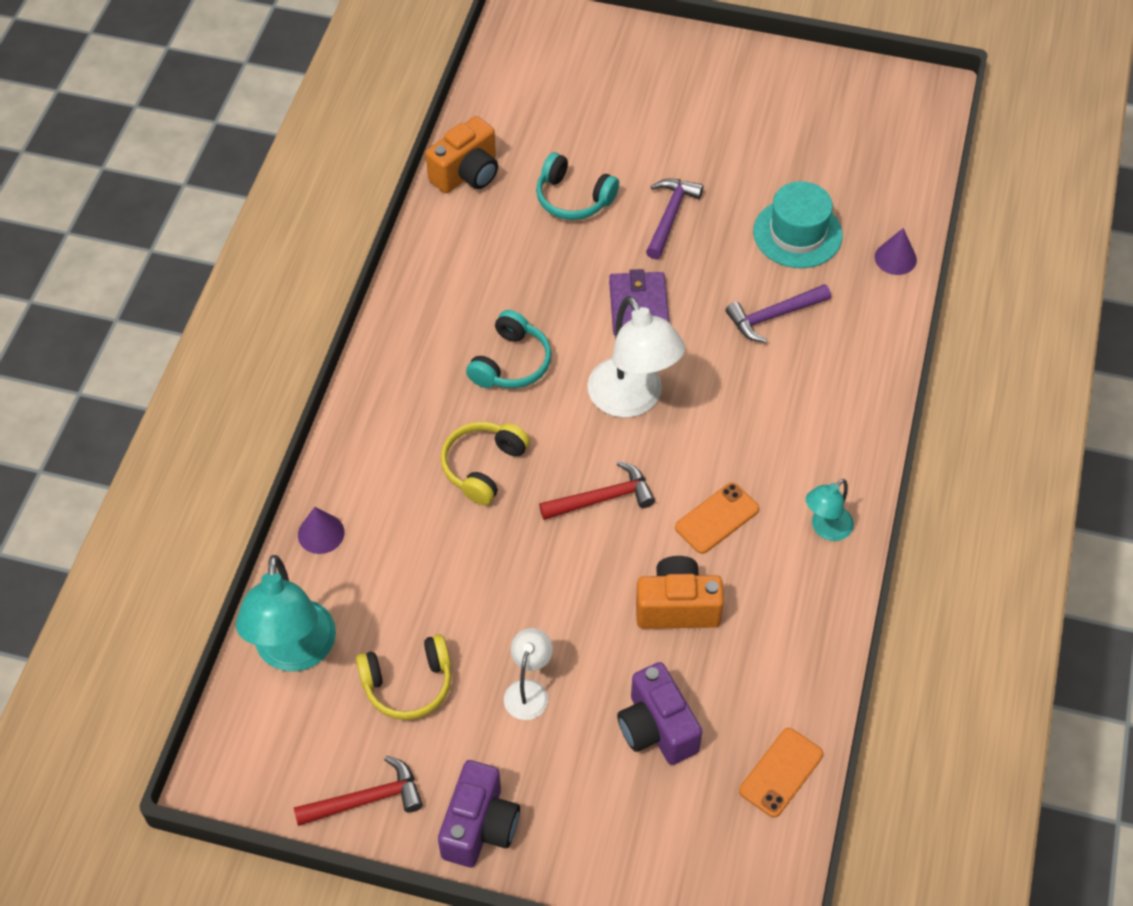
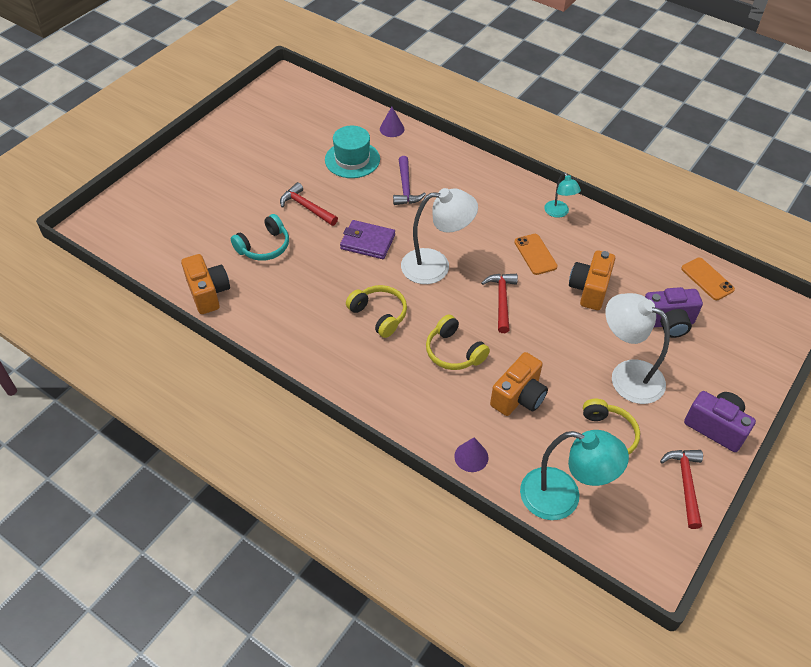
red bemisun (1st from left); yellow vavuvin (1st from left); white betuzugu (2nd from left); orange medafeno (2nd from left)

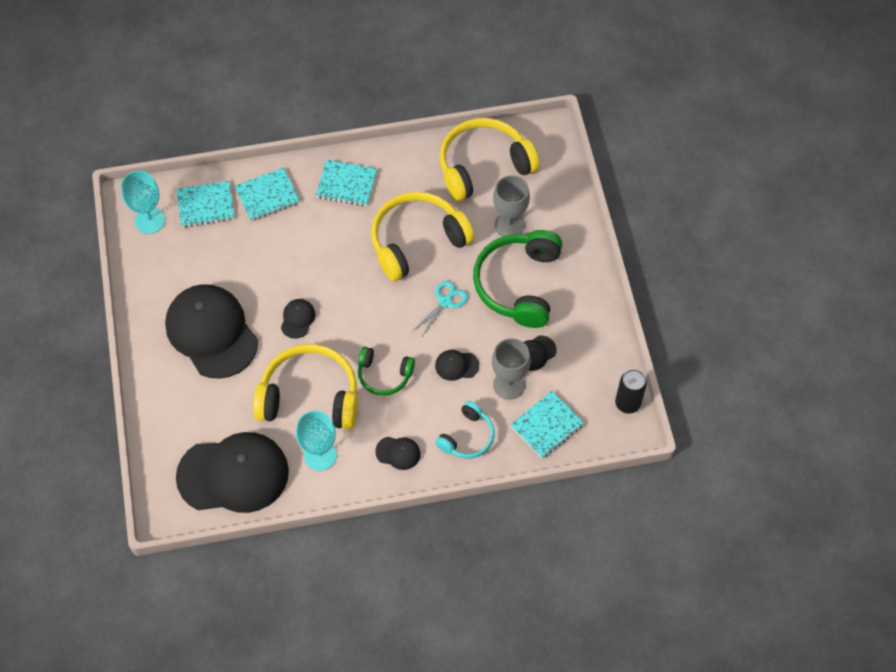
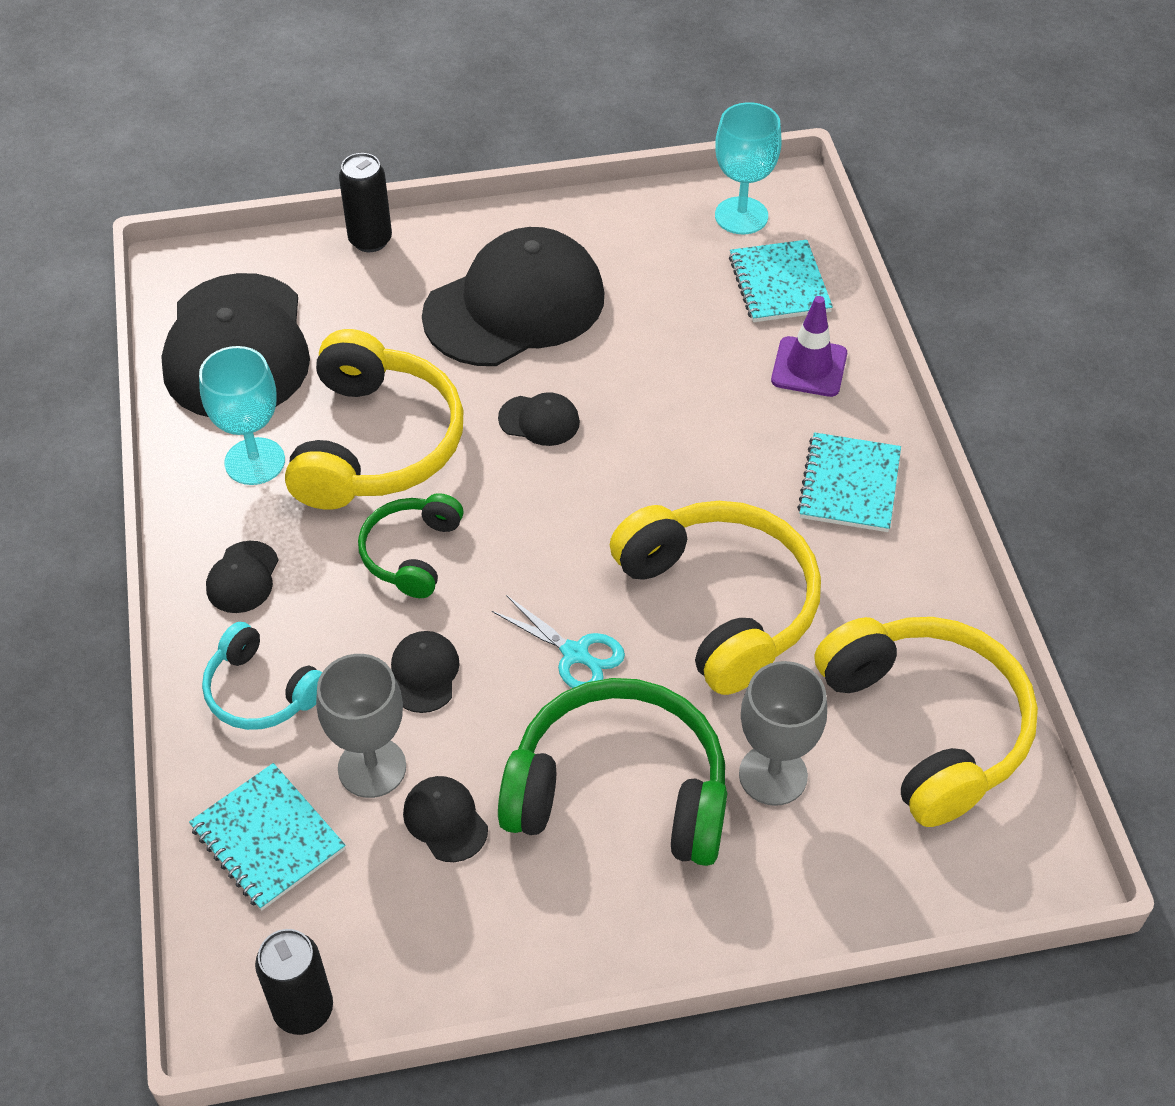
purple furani; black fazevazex (2nd from left)

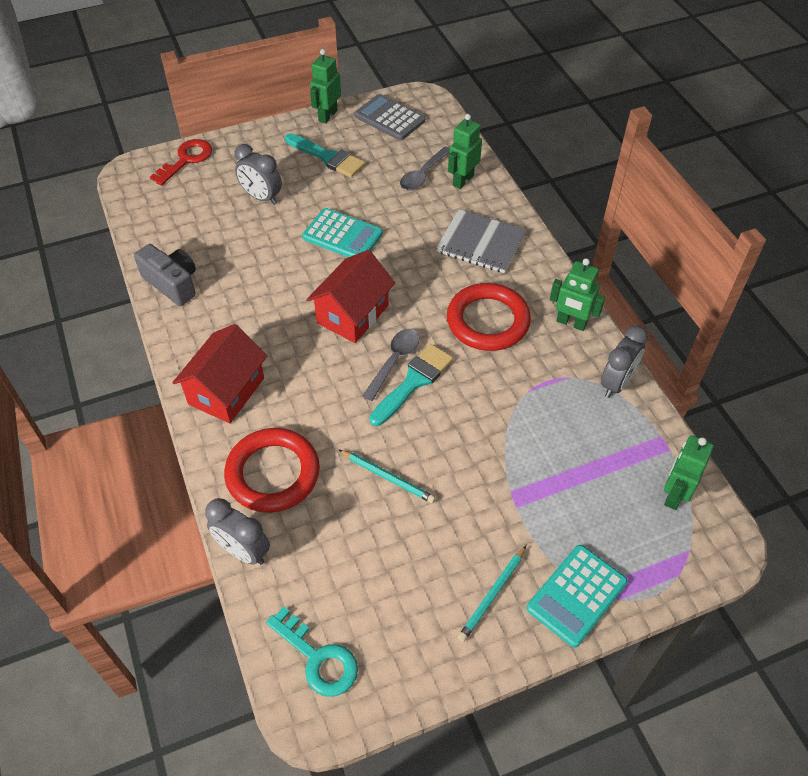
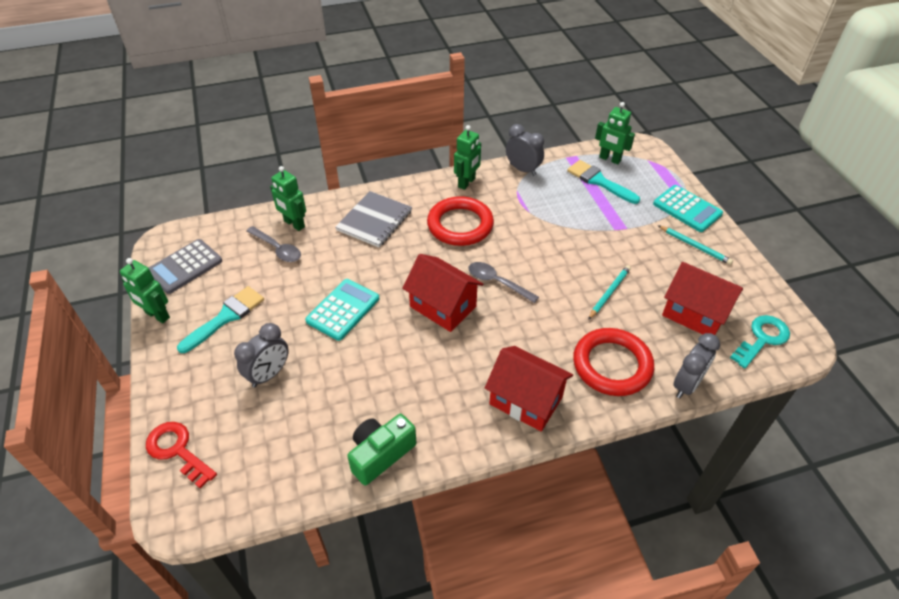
green medafeno; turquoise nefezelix (2nd from left); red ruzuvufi (3rd from left)

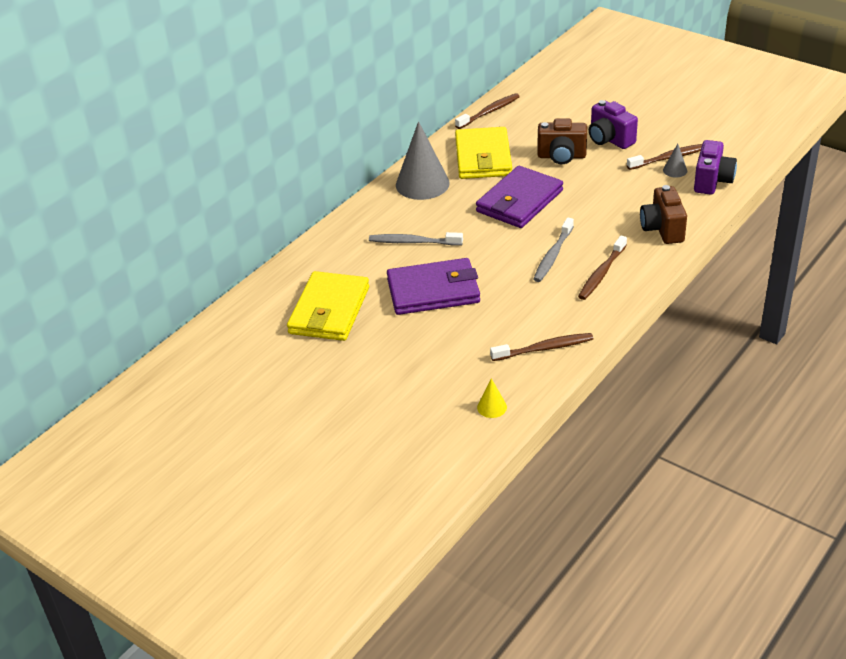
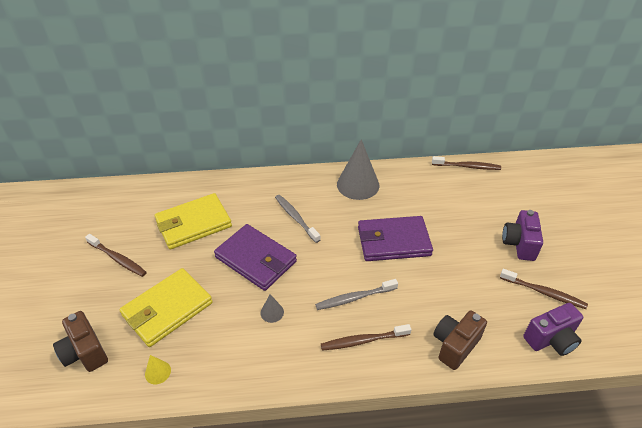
brown medafeno (1st from left); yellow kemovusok (1st from left); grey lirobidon (1st from left); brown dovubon (1st from left)

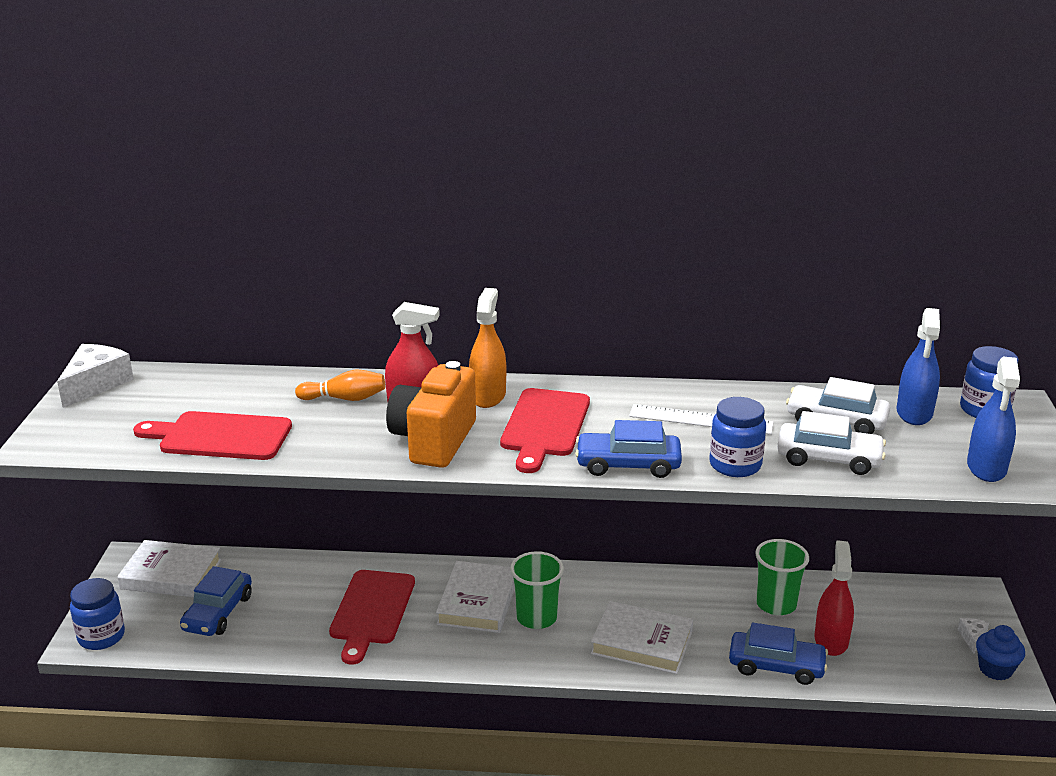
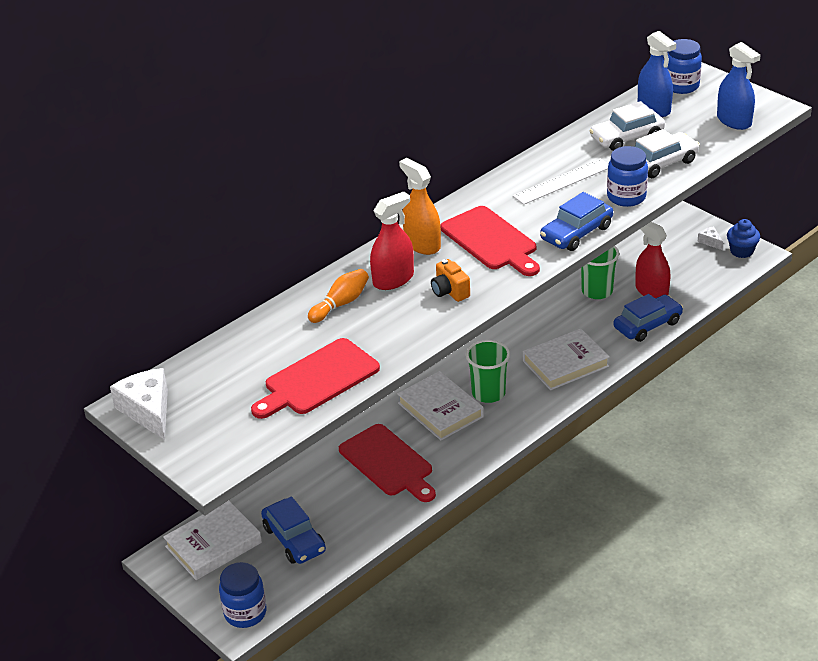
orange medafeno

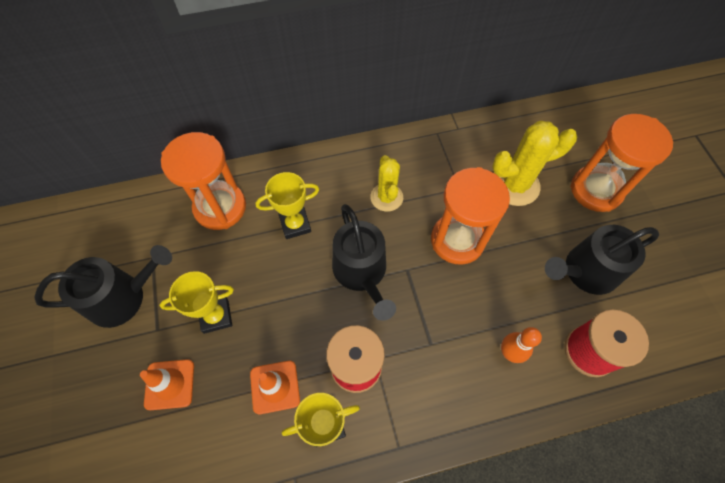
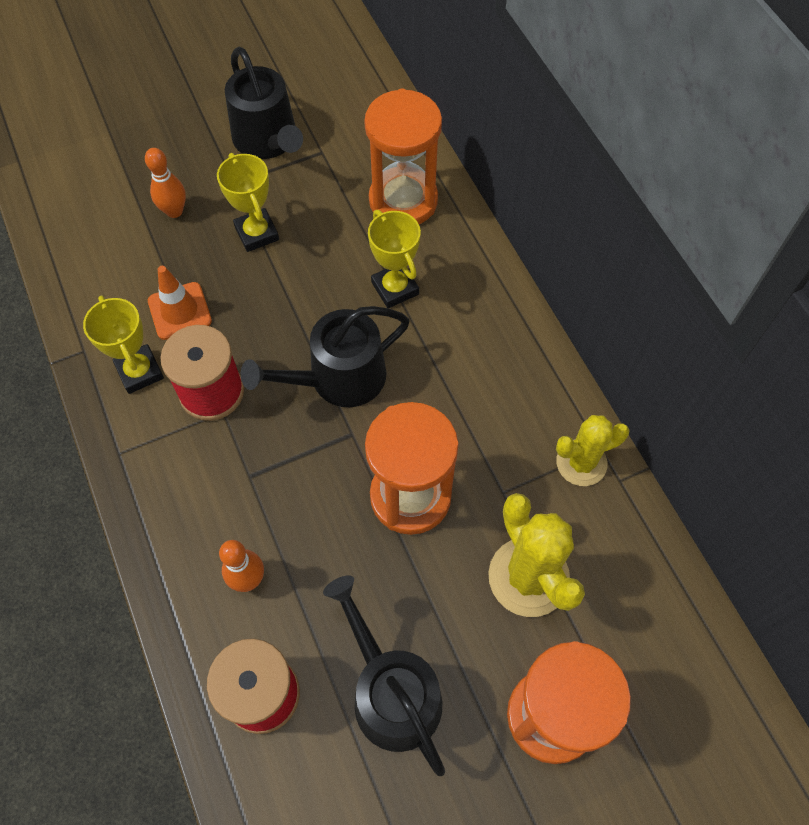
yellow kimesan (2nd from left); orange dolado (1st from left)

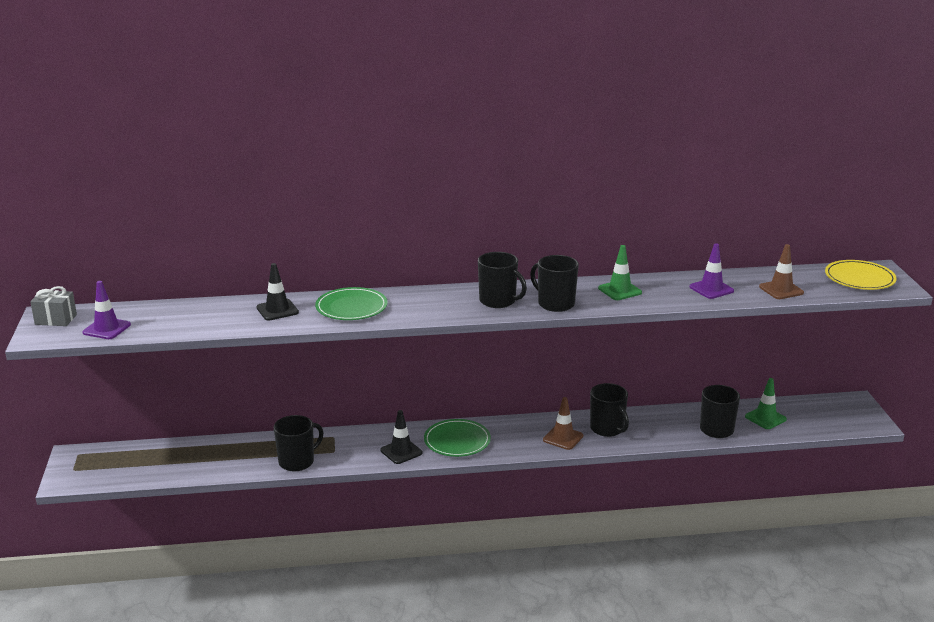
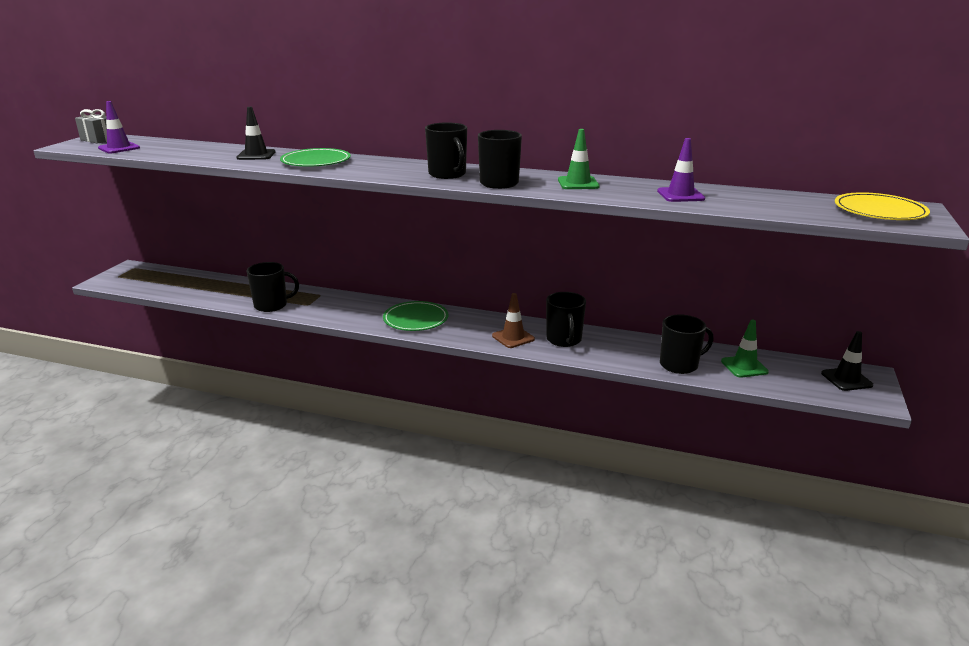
brown furani (2nd from left in the first image); black furani (2nd from left)

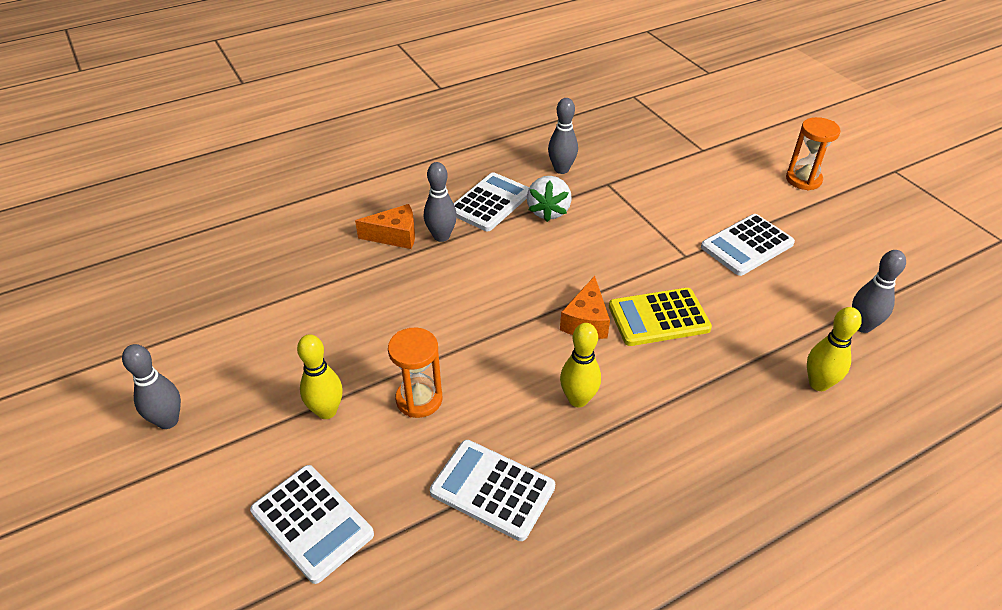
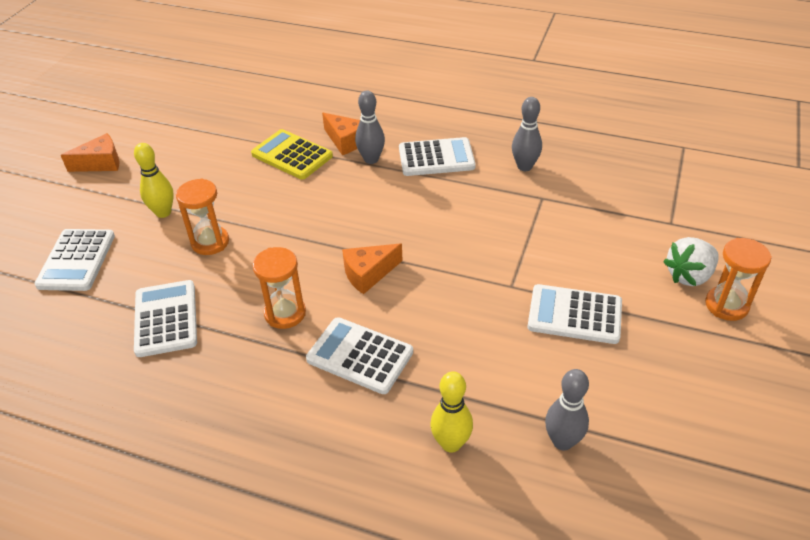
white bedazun; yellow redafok; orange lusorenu (2nd from left); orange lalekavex (1st from left); white redafok (3rd from left)

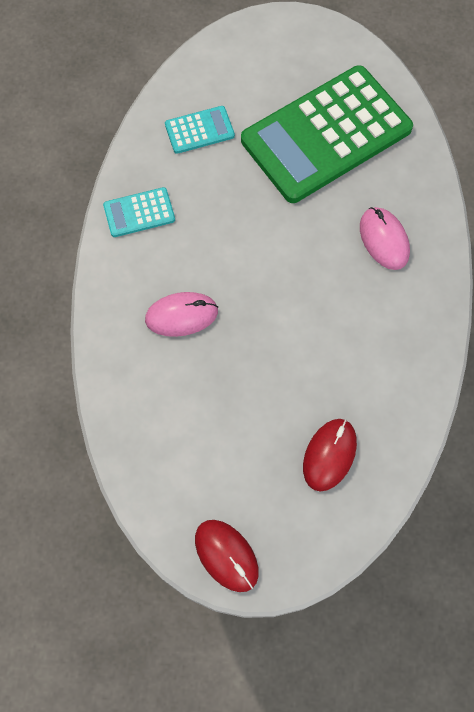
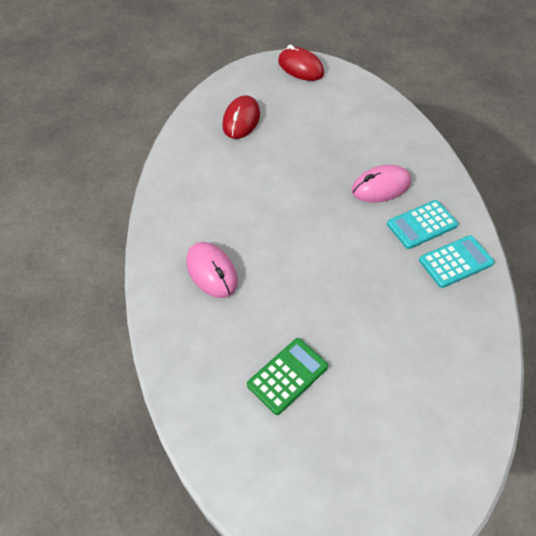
green redafok; turquoise redafok (1st from left)

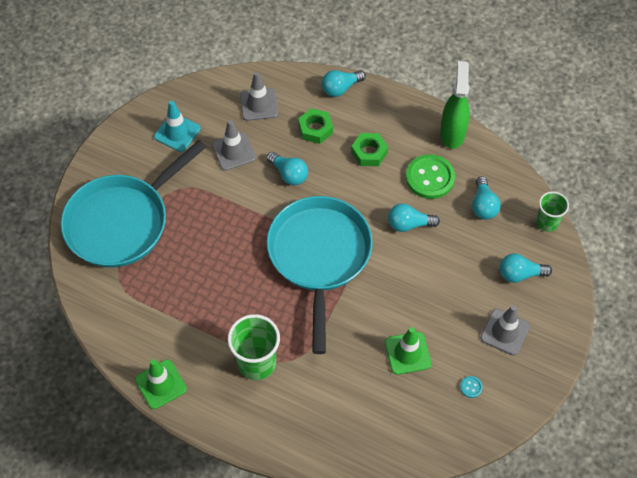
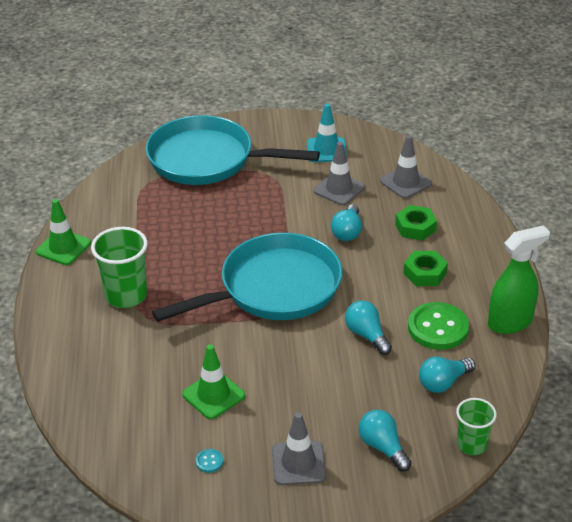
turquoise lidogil (2nd from left in the first image)

